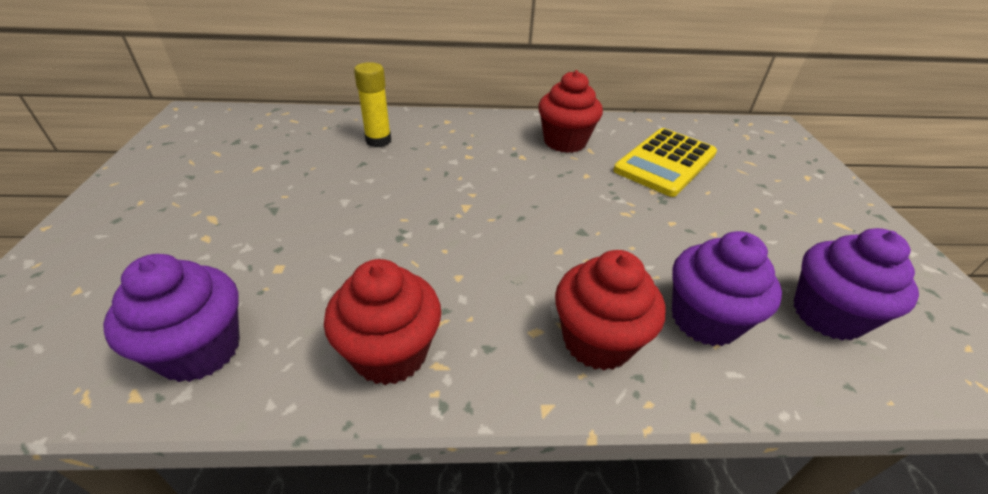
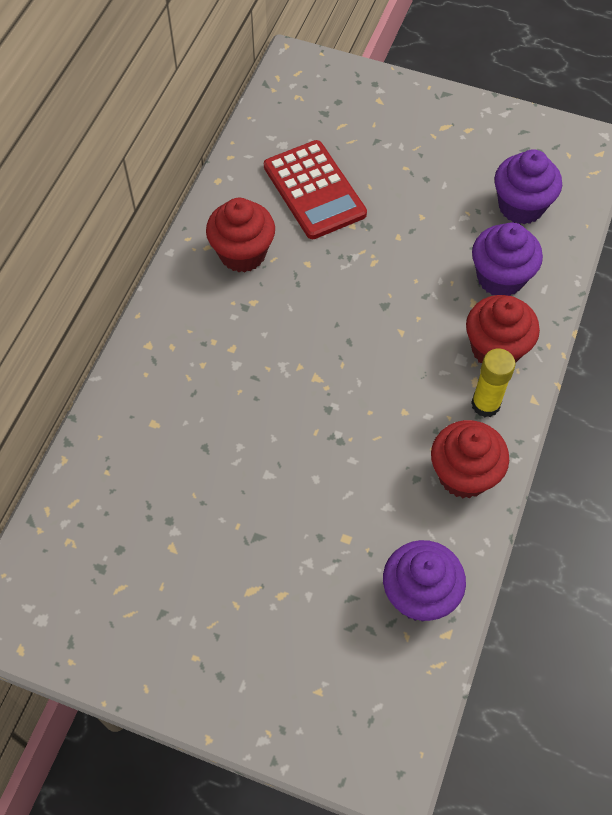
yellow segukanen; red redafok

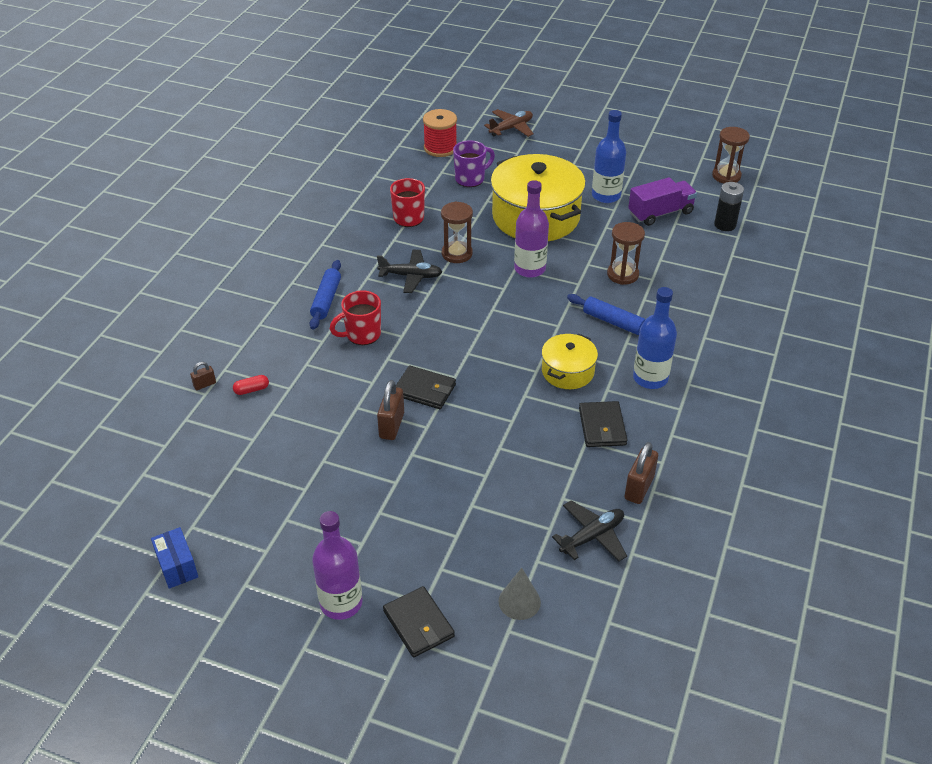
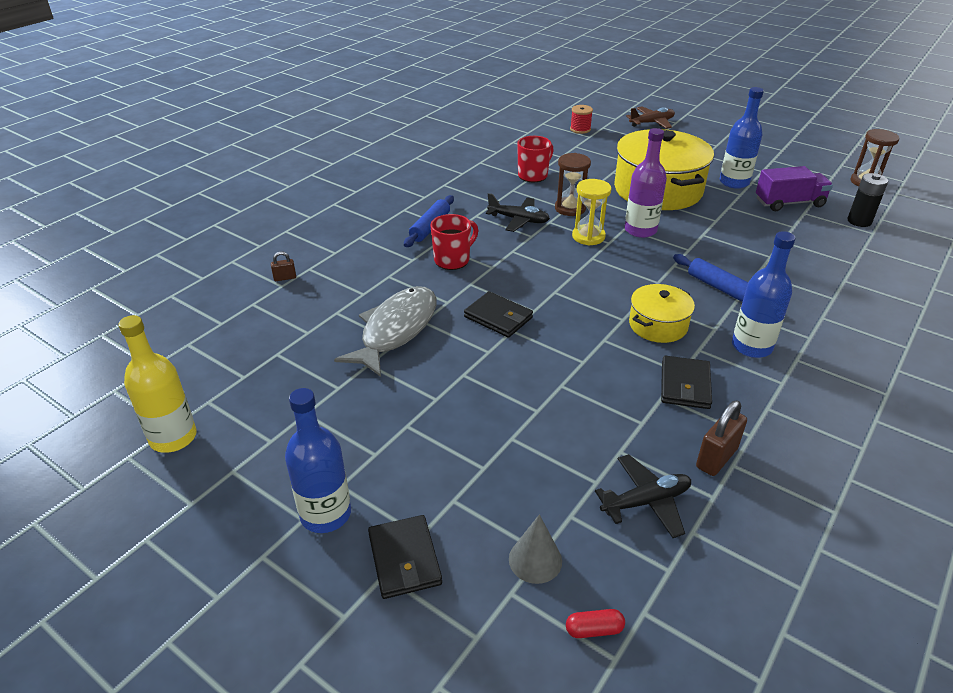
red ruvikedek; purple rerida; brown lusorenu (2nd from left in the first image); red rerida (1st from left); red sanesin; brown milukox (2nd from left in the first image); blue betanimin (1st from left); yellow betanimin; yellow lusorenu; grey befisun

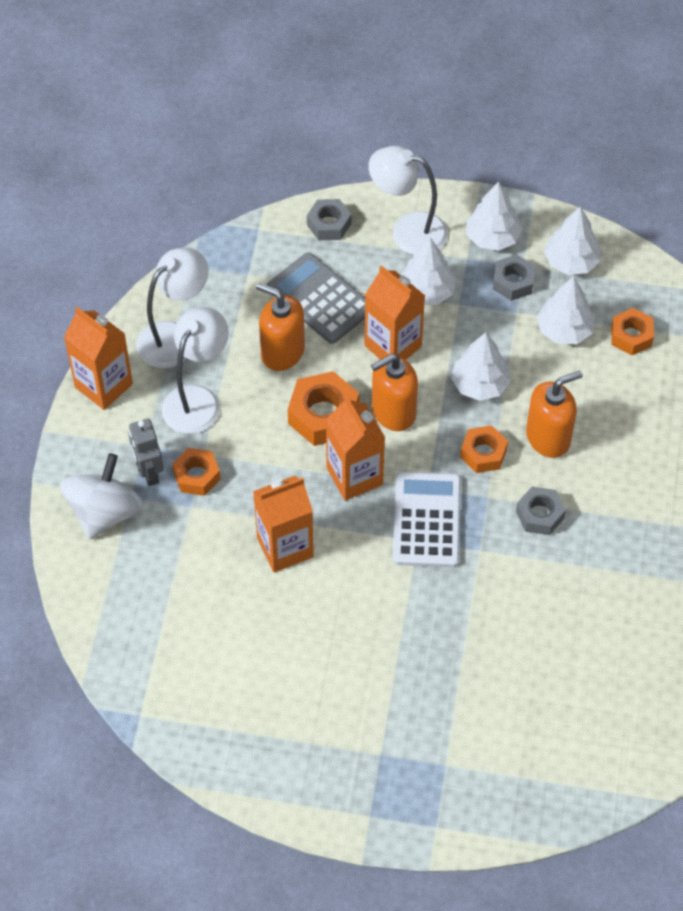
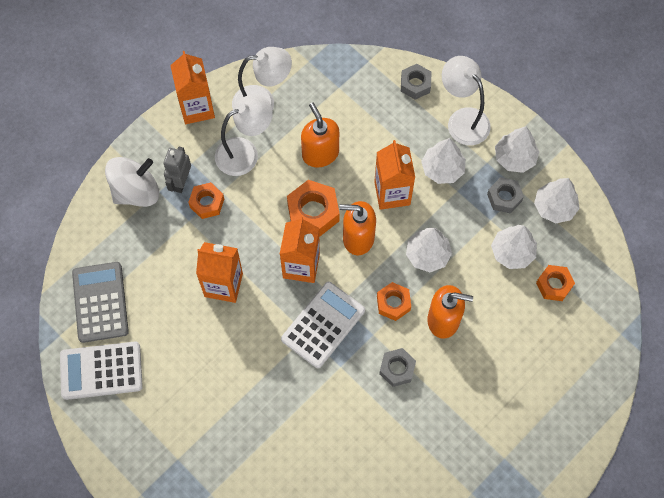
grey redafok; white redafok (1st from left)

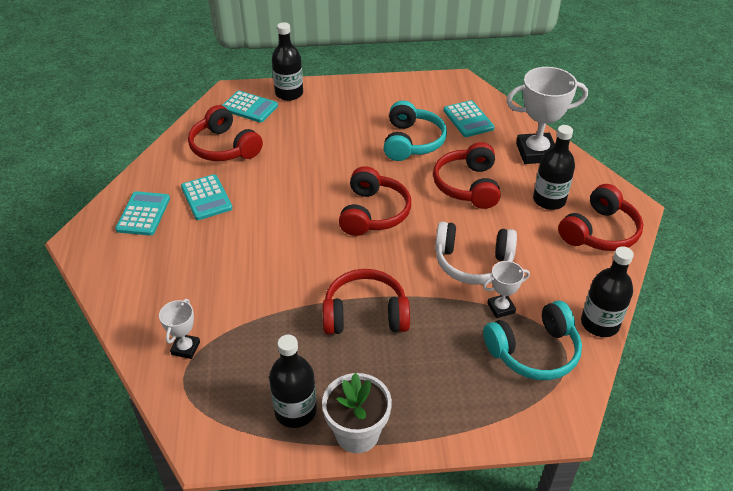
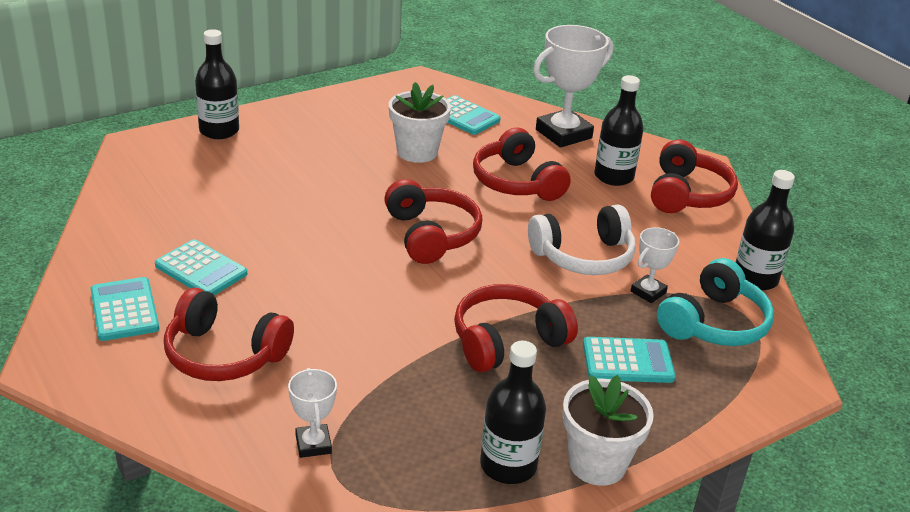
turquoise redafok (4th from left); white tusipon (1st from left); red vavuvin (1st from left)

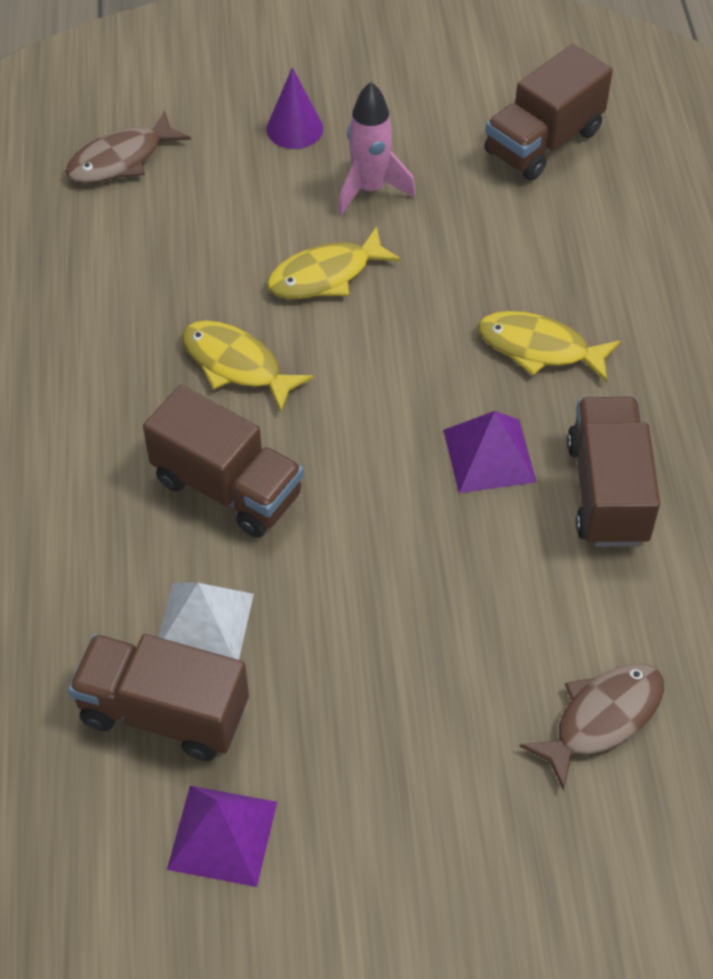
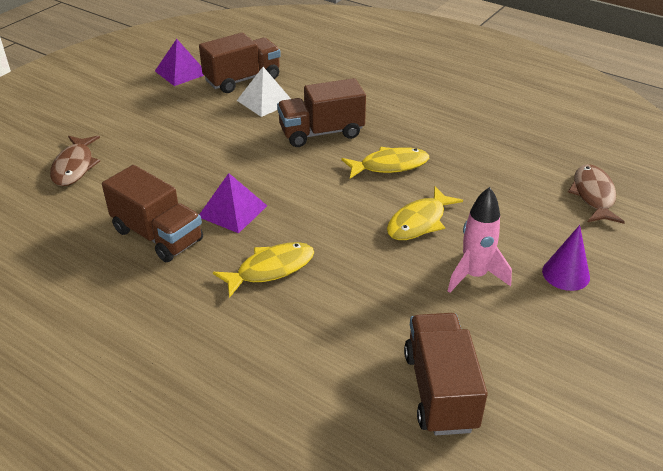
yellow befisun (3rd from left)

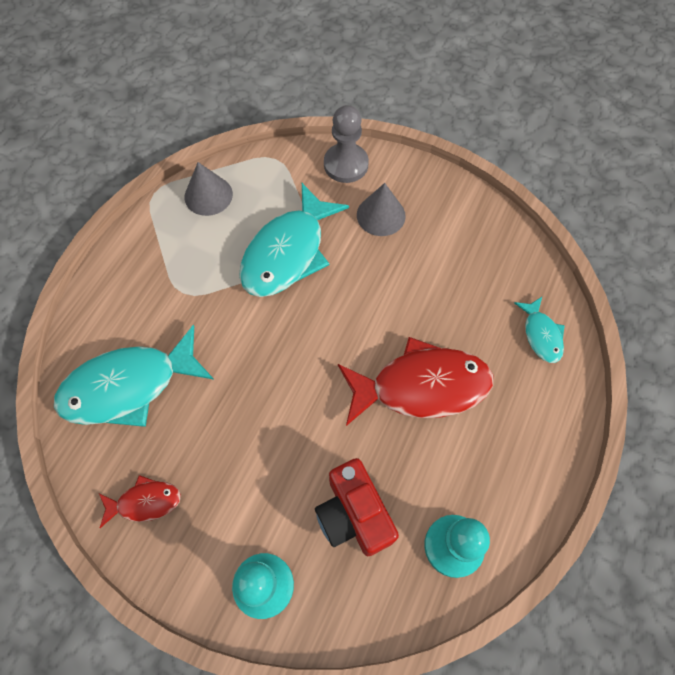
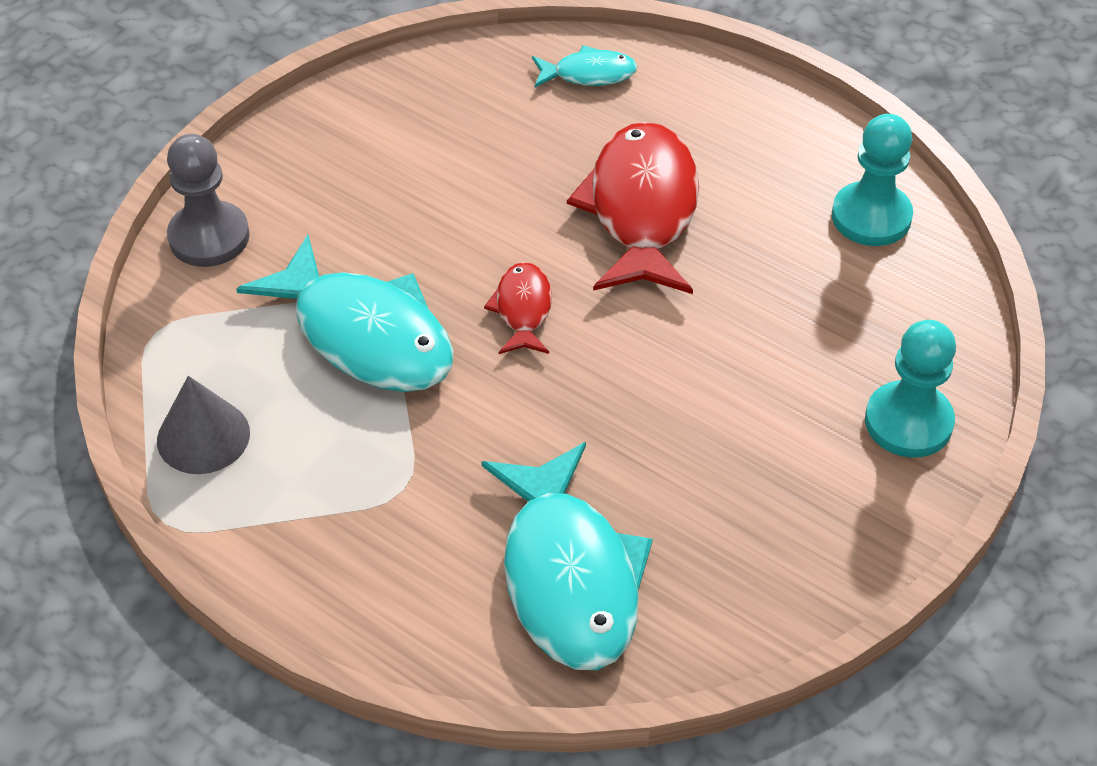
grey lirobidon (2nd from left in the first image); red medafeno; red befisun (1st from left)

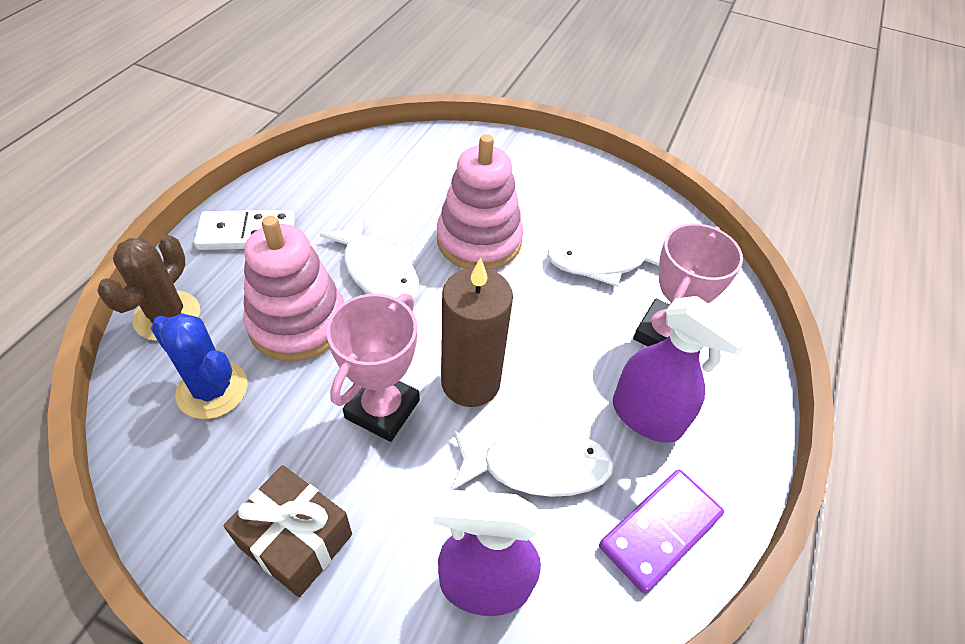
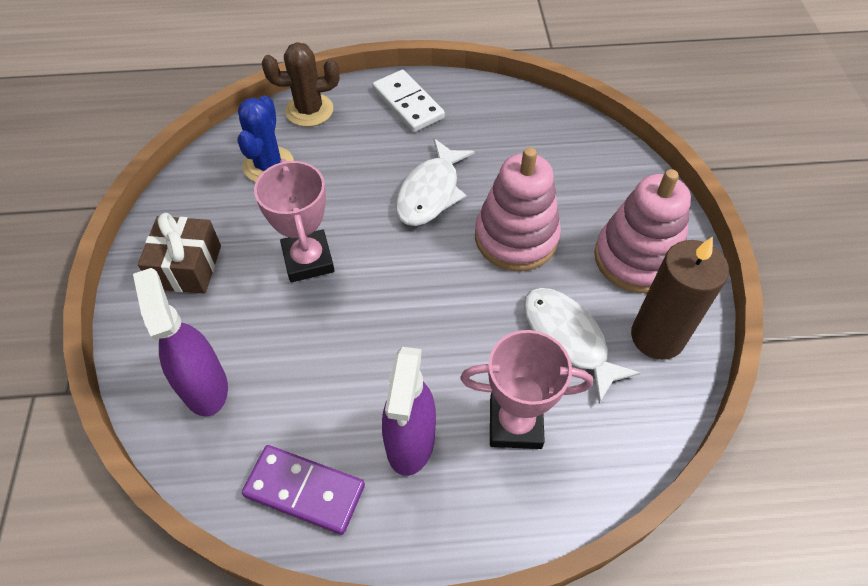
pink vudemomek (2nd from left); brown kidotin; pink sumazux (1st from left); white befisun (2nd from left in the first image)

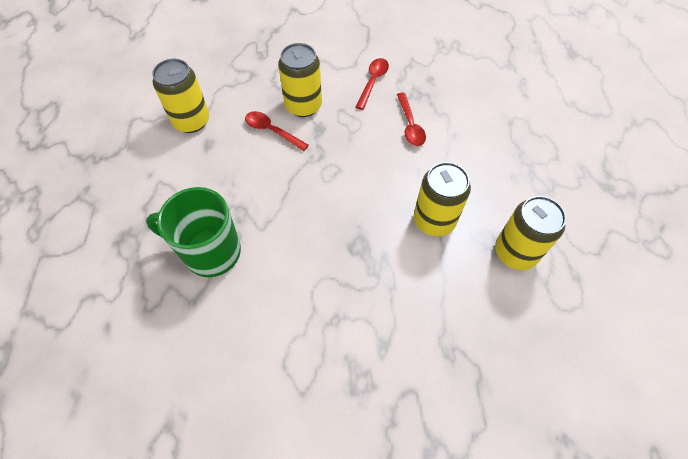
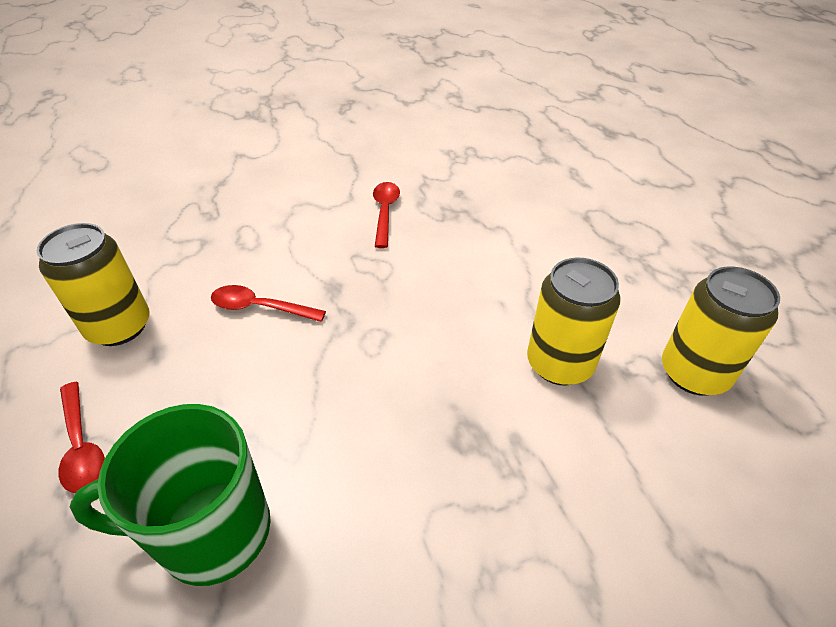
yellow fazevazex (2nd from left in the first image); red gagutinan (1st from left)

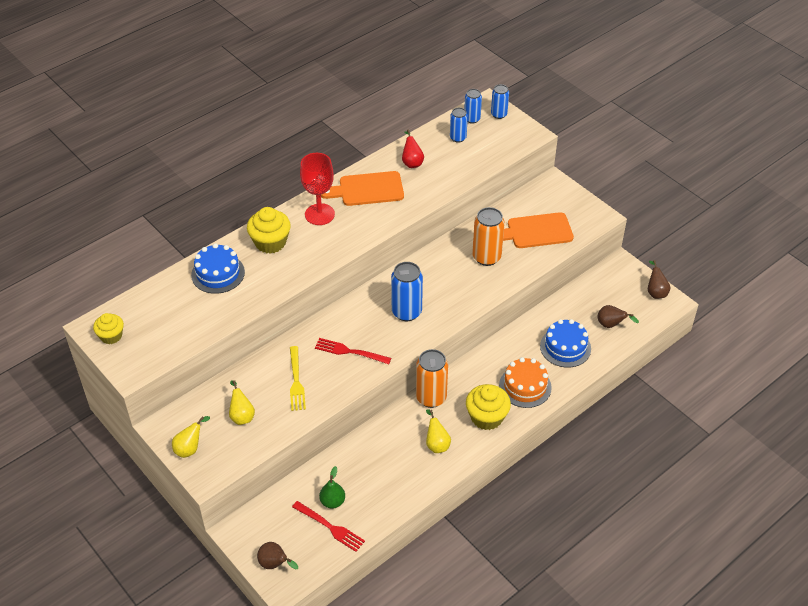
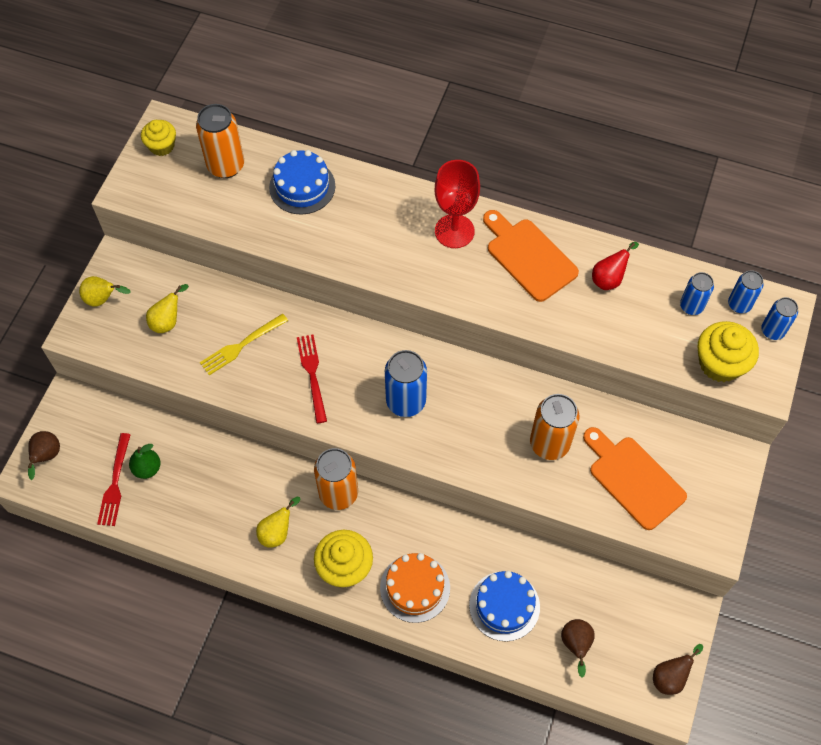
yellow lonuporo (3rd from left); orange fazevazex (1st from left)

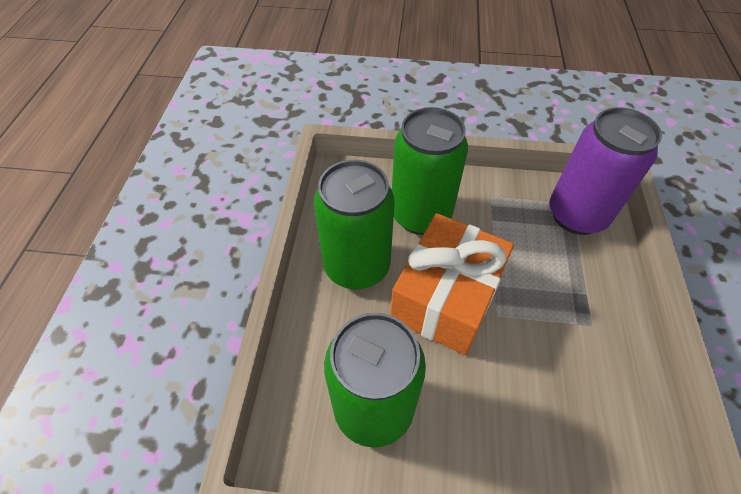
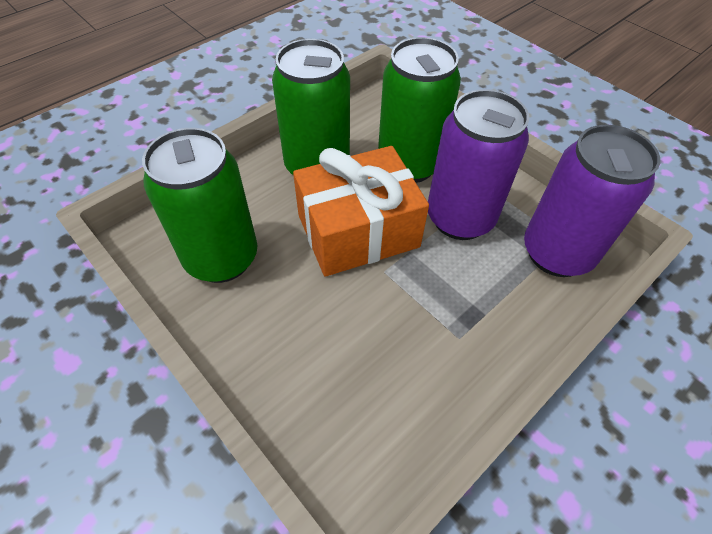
purple fazevazex (1st from left)

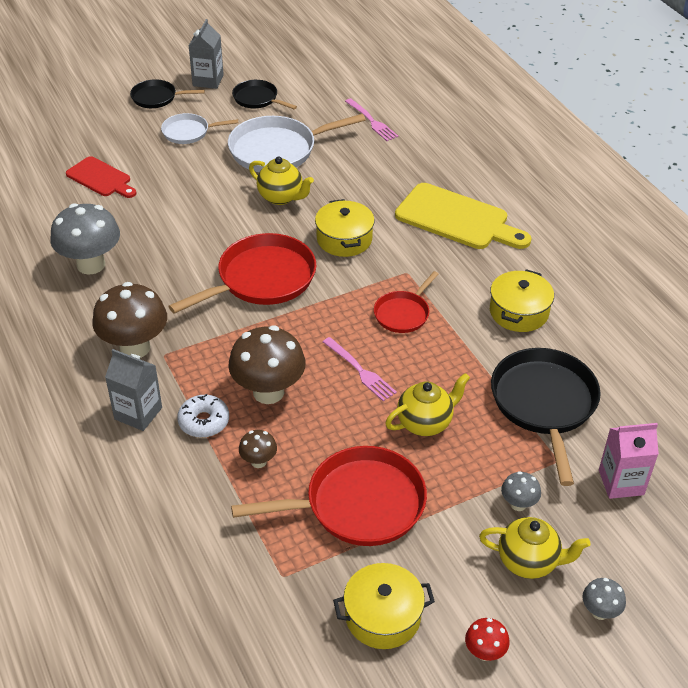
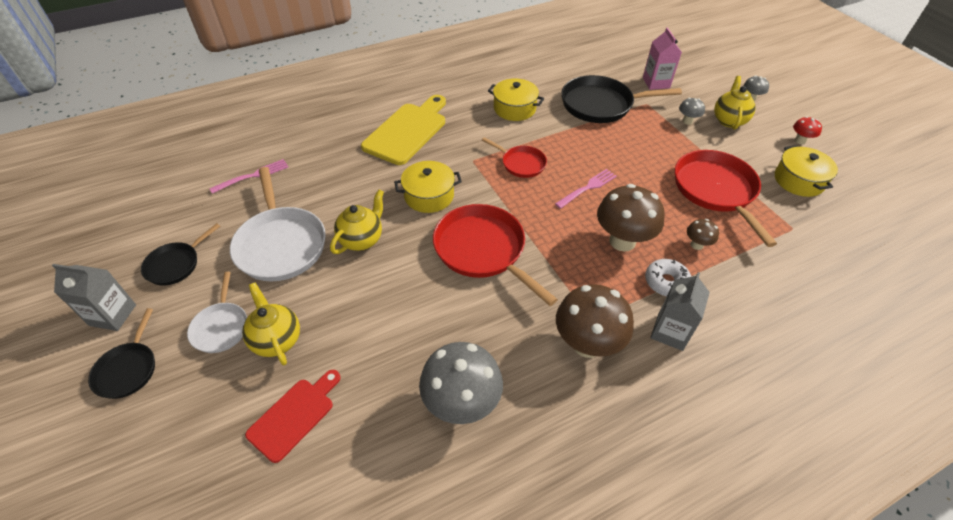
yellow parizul (1st from left)

